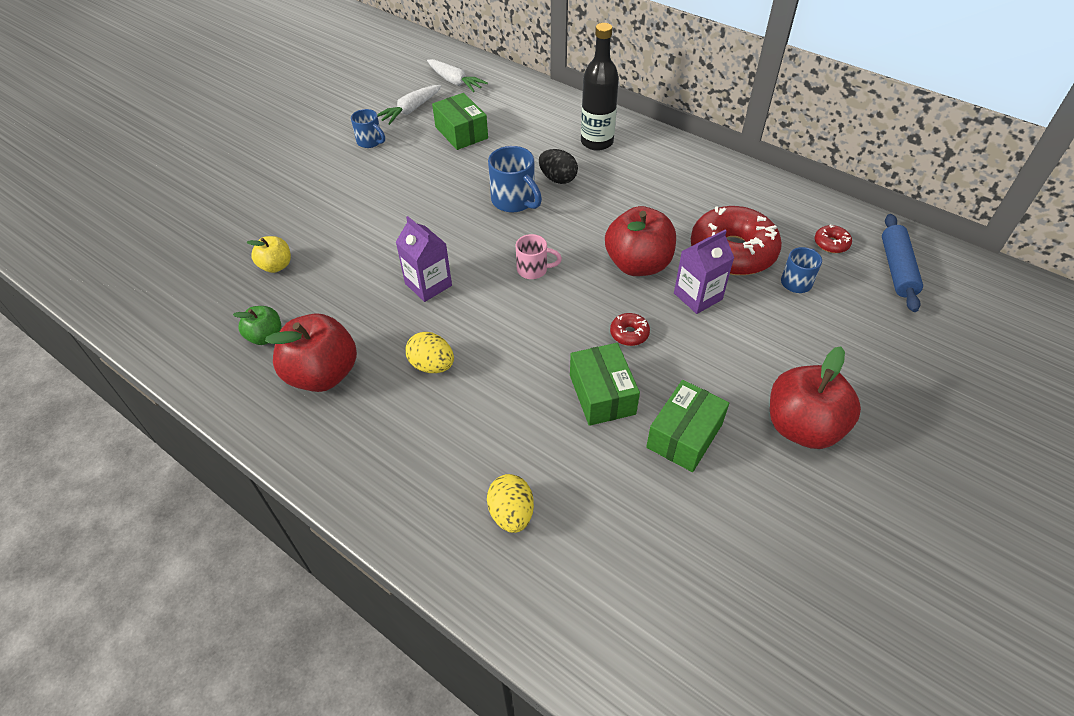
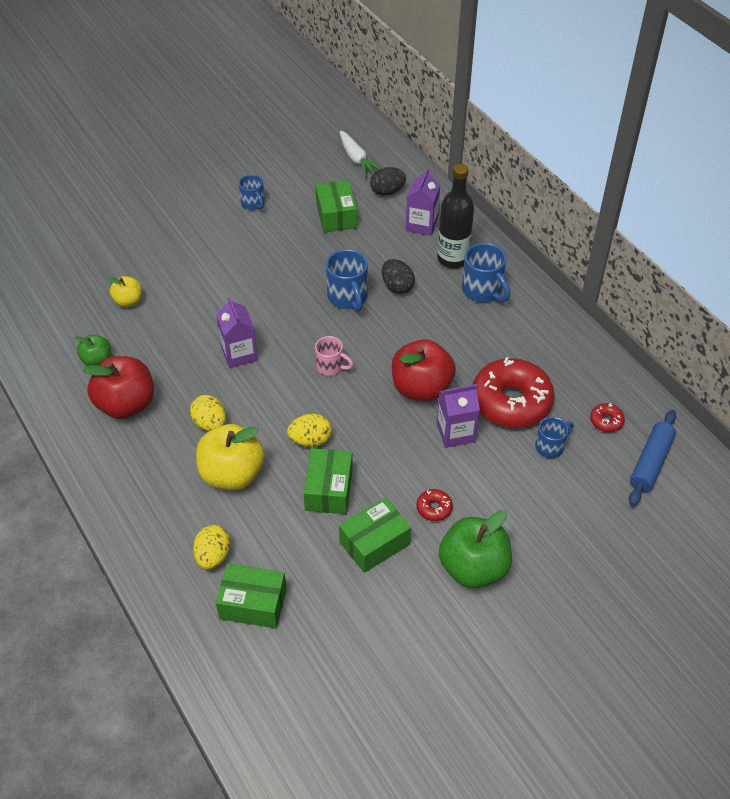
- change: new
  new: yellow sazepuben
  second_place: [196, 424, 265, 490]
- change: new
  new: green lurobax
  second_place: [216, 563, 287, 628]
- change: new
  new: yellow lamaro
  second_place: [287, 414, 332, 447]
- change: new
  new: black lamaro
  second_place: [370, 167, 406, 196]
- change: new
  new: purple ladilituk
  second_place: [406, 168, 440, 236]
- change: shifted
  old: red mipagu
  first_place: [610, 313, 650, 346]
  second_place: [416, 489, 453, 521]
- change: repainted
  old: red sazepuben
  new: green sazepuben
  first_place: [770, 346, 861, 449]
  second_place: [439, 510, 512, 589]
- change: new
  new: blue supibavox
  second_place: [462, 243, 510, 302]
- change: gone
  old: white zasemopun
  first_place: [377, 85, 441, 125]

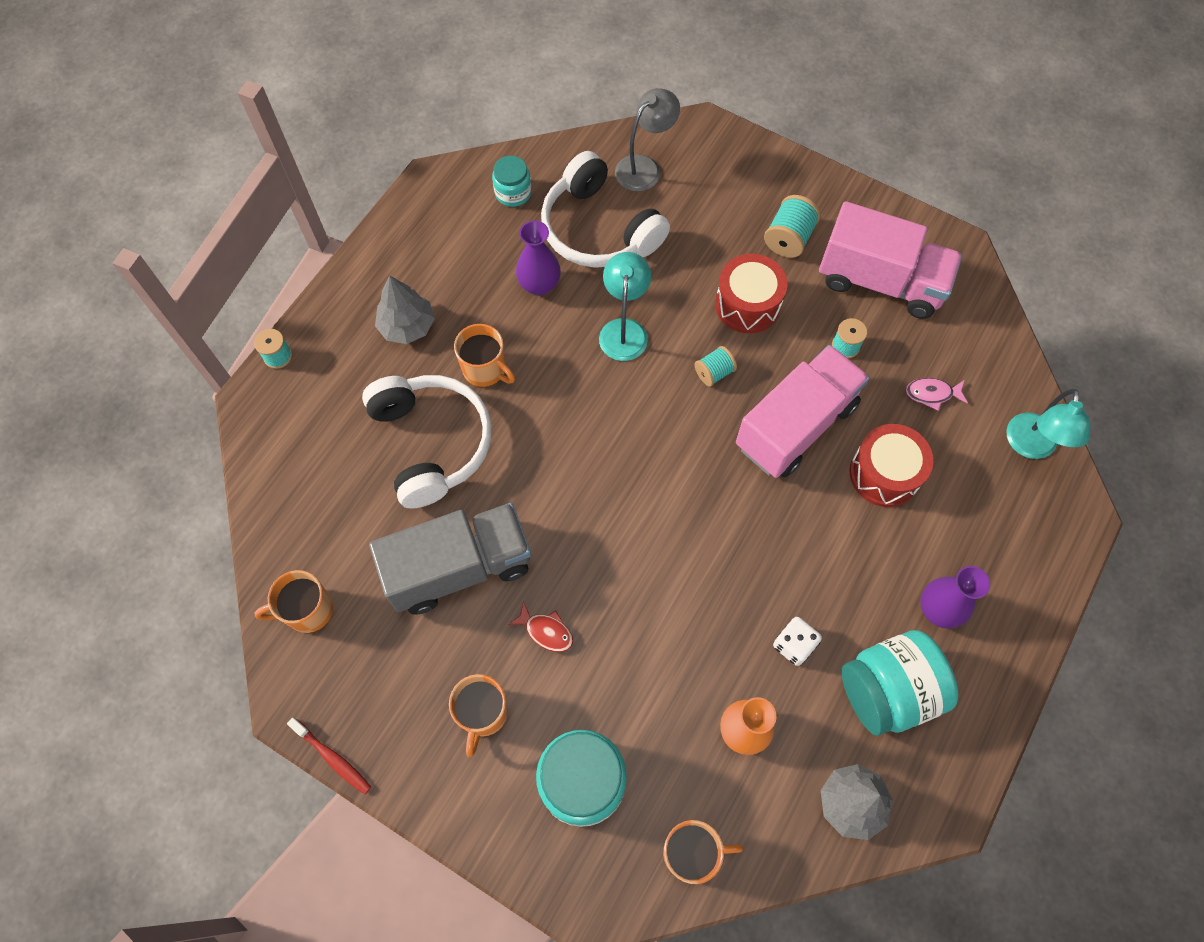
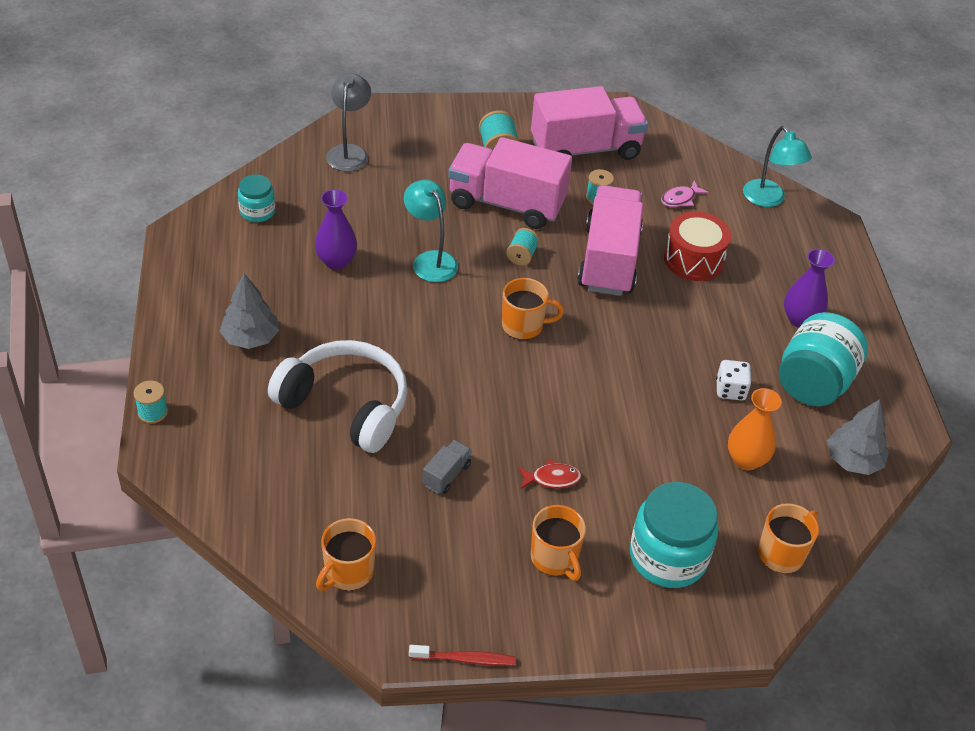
- change: scaled
  old: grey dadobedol
  first_place: [369, 503, 531, 615]
  second_place: [423, 440, 472, 494]
  factor: 0.41
- change: swapped
  old: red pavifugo
  new: pink dadobedol
  first_place: [715, 254, 787, 333]
  second_place: [448, 137, 572, 229]
- change: shifted
  old: orange supibavox
  first_place: [454, 324, 515, 387]
  second_place: [502, 278, 564, 340]
- change: gone
  old: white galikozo
  first_place: [541, 151, 670, 268]

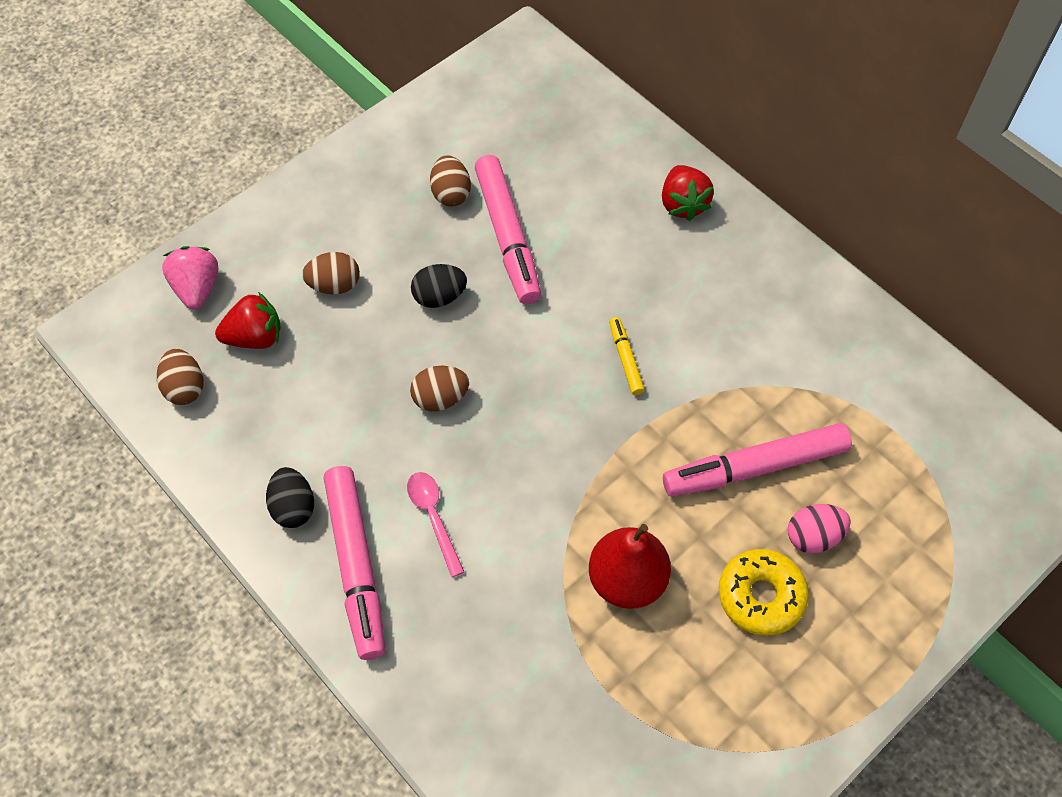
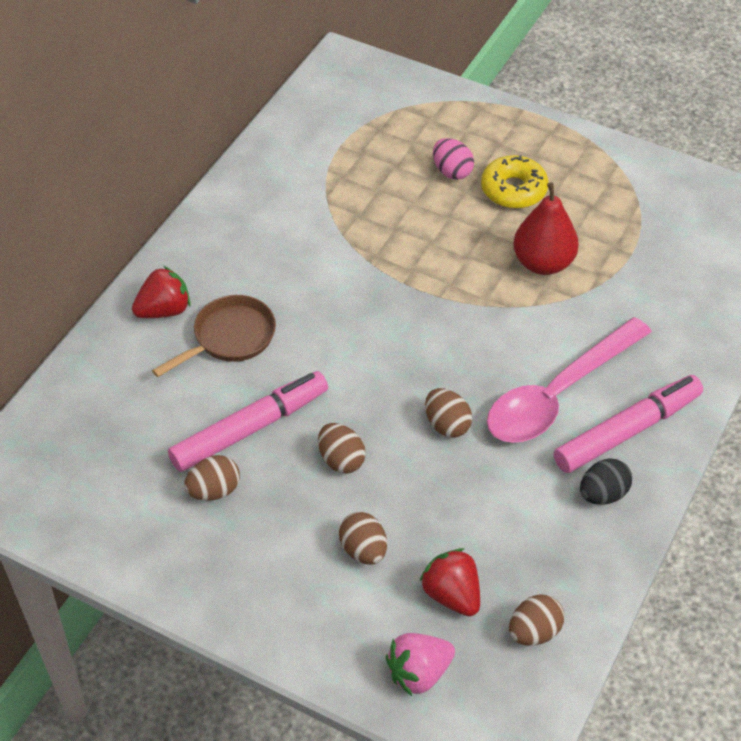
- change: new
  new: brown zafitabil
  second_place: [152, 295, 276, 377]
- change: repainted
  old: black lamaro
  new: brown lamaro
  first_place: [411, 264, 467, 308]
  second_place: [318, 423, 366, 473]
- change: scaled
  old: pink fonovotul
  first_place: [407, 472, 464, 577]
  second_place: [487, 317, 652, 443]
  factor: 2.17
- change: gone
  old: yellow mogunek
  first_place: [609, 317, 645, 395]
- change: gone
  old: pink mogunek
  first_place: [663, 423, 852, 497]

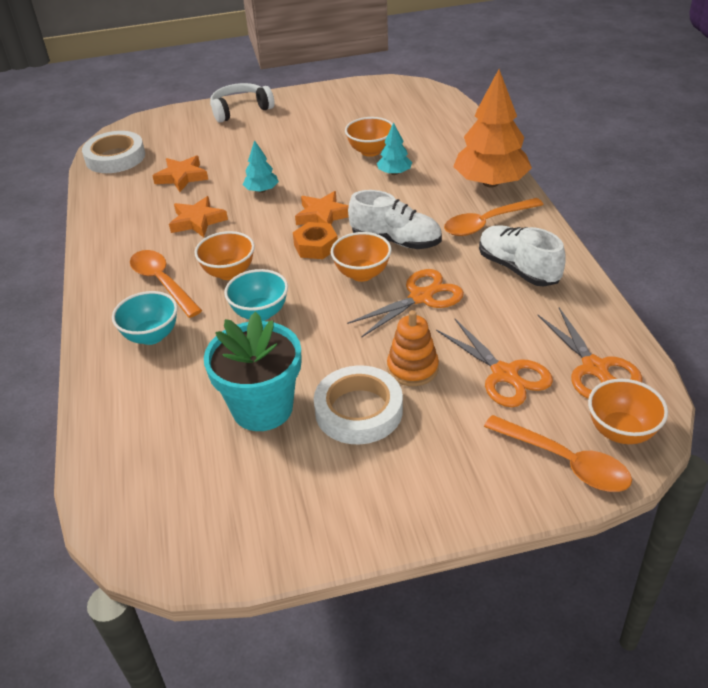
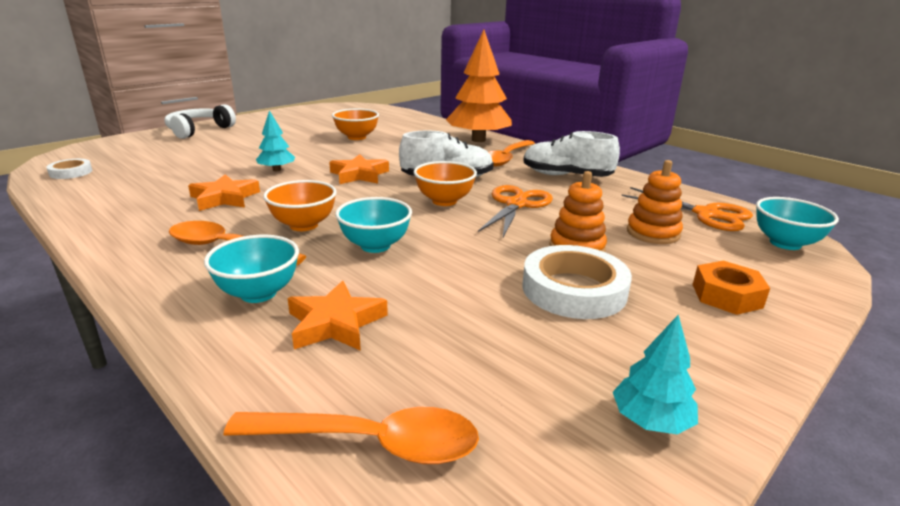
- change: scaled
  old: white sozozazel
  first_place: [82, 131, 145, 173]
  second_place: [46, 159, 92, 179]
  factor: 0.53
- change: shifted
  old: orange fonovotul
  first_place: [484, 415, 632, 492]
  second_place: [223, 407, 479, 464]
- change: shifted
  old: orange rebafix
  first_place: [153, 155, 208, 192]
  second_place: [288, 281, 388, 351]
- change: shifted
  old: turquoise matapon
  first_place: [377, 123, 412, 175]
  second_place: [613, 315, 698, 435]
- change: swapped
  old: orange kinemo
  new: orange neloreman
  first_place: [436, 319, 553, 407]
  second_place: [627, 160, 683, 244]
- change: shifted
  old: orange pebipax
  first_place: [293, 222, 338, 259]
  second_place: [693, 260, 770, 315]
- change: repainted
  old: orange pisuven
  new: turquoise pisuven
  first_place: [588, 379, 668, 444]
  second_place: [756, 197, 839, 250]
- change: gone
  old: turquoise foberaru
  first_place: [204, 311, 302, 431]

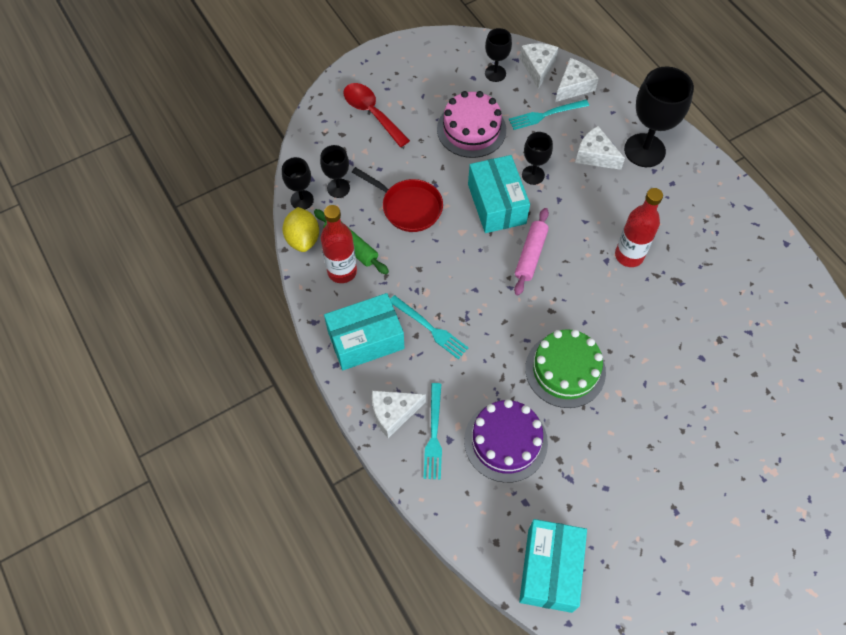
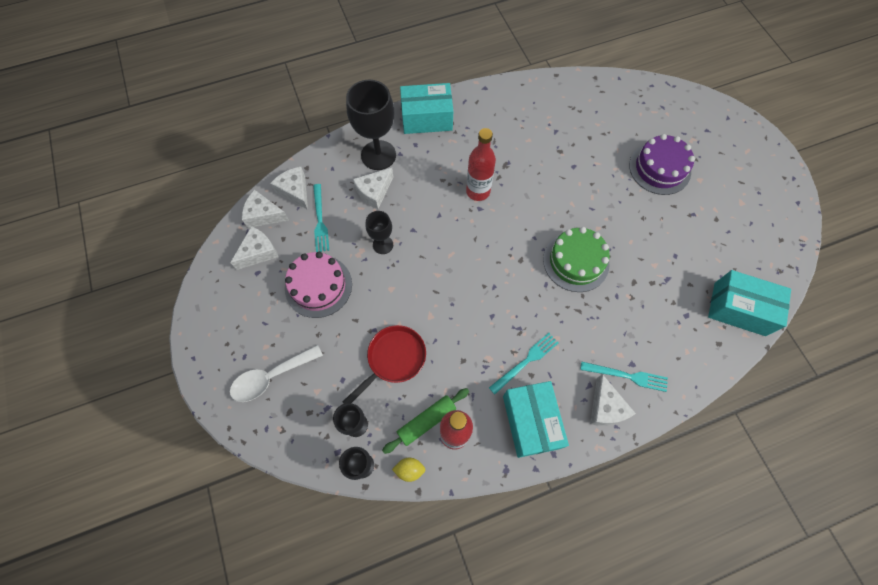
- change: swapped
  old: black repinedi
  new: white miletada
  first_place: [485, 28, 512, 82]
  second_place: [230, 226, 279, 270]
- change: repainted
  old: red fonovotul
  new: white fonovotul
  first_place: [344, 83, 410, 147]
  second_place: [230, 345, 323, 402]
- change: scaled
  old: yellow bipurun
  first_place: [282, 207, 319, 252]
  second_place: [392, 457, 425, 482]
  factor: 0.62
- change: shifted
  old: turquoise lurobax
  first_place: [468, 155, 530, 233]
  second_place: [400, 83, 453, 134]
- change: shifted
  old: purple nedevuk
  first_place: [464, 399, 548, 483]
  second_place: [629, 134, 695, 195]
- change: gone
  old: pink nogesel
  first_place: [514, 208, 549, 295]

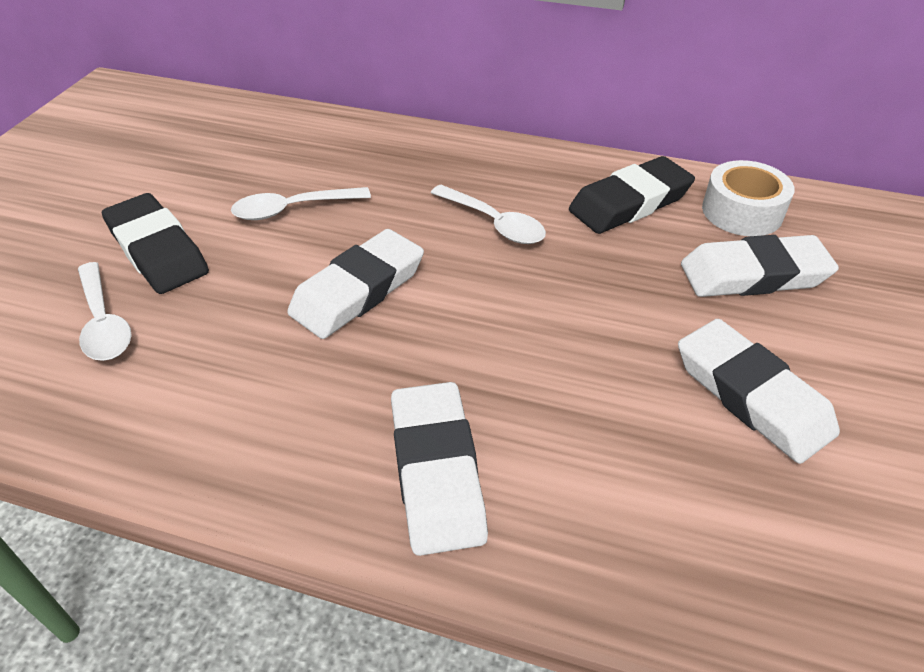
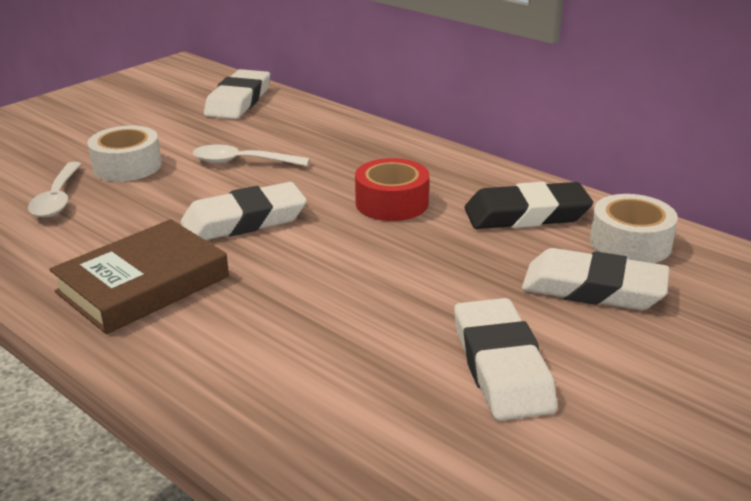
- change: new
  new: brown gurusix
  second_place: [49, 219, 229, 334]
- change: swapped
  old: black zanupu
  new: white sozozazel
  first_place: [102, 193, 209, 294]
  second_place: [87, 126, 162, 182]
- change: shifted
  old: white zanupu
  first_place: [391, 382, 488, 556]
  second_place: [204, 69, 270, 119]
- change: swapped
  old: white fonovotul
  new: red sozozazel
  first_place: [431, 185, 546, 244]
  second_place: [355, 158, 429, 221]

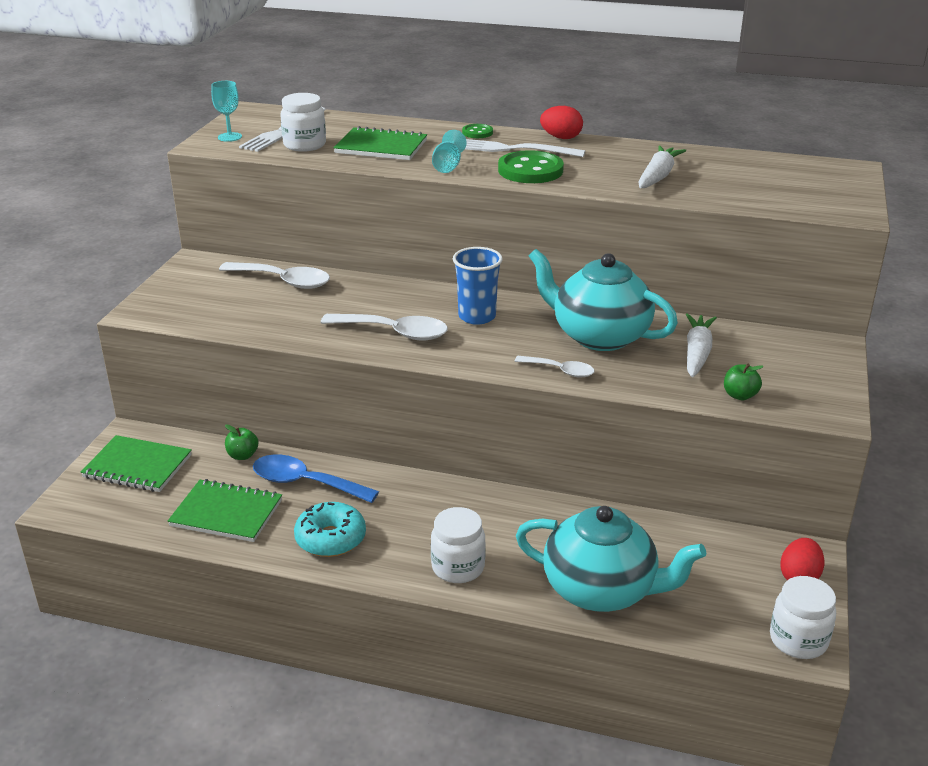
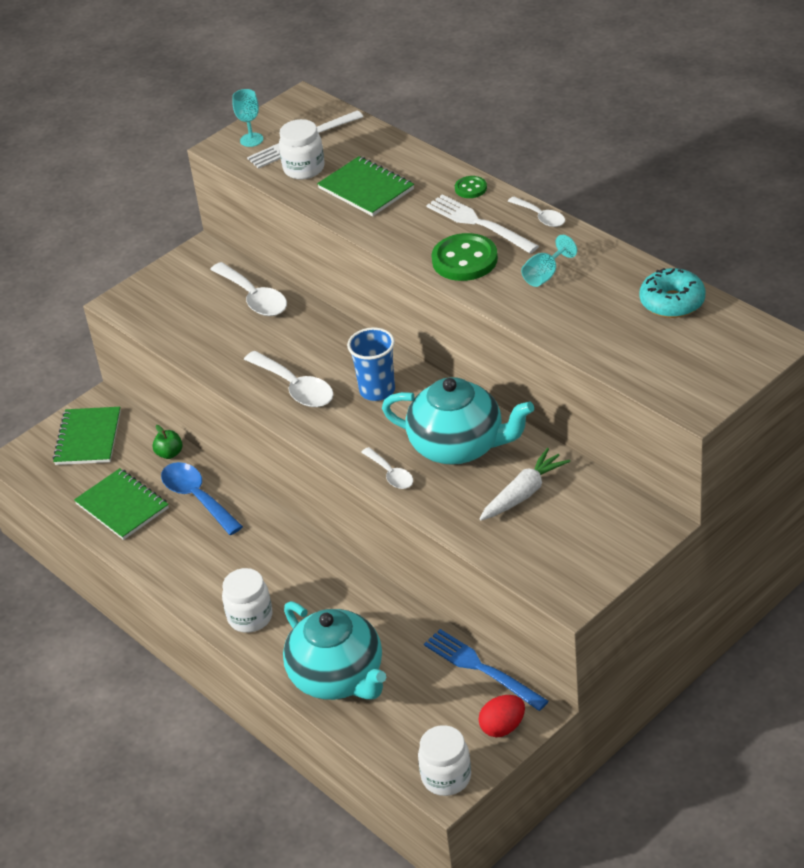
- change: rotated
  old: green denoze
  first_place: [81, 435, 192, 492]
  second_place: [53, 407, 121, 465]
  degrees: 45
- change: rotated
  old: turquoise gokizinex
  first_place: [529, 249, 678, 351]
  second_place: [382, 377, 534, 465]
  degrees: 135
- change: new
  new: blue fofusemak
  second_place: [424, 629, 549, 711]
- change: swapped
  old: red lamaro
  new: white fonovotul
  first_place: [540, 106, 583, 139]
  second_place: [508, 197, 565, 227]
- change: shifted
  old: turquoise repinedi
  first_place: [432, 130, 467, 173]
  second_place: [521, 235, 577, 287]
- change: shifted
  old: turquoise mipagu
  first_place: [294, 502, 366, 557]
  second_place: [639, 268, 706, 318]
- change: gone
  old: white zasemopun
  first_place: [638, 146, 686, 188]
- change: gone
  old: green sazepuben
  first_place: [724, 364, 764, 401]

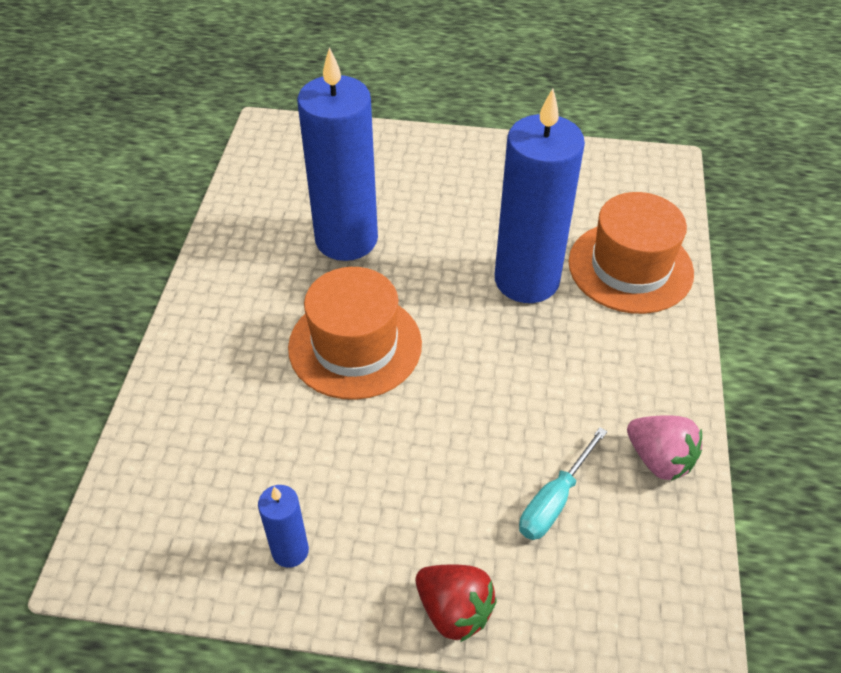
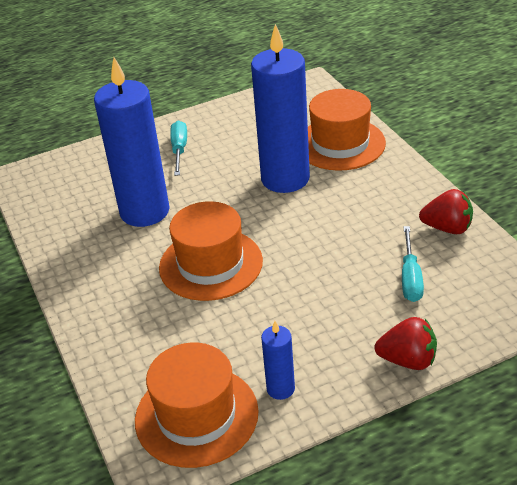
- change: new
  new: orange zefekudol
  second_place: [135, 343, 259, 468]
- change: new
  new: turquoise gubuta
  second_place: [170, 121, 187, 176]
- change: repainted
  old: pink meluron
  new: red meluron
  first_place: [627, 415, 702, 481]
  second_place: [419, 189, 473, 234]

